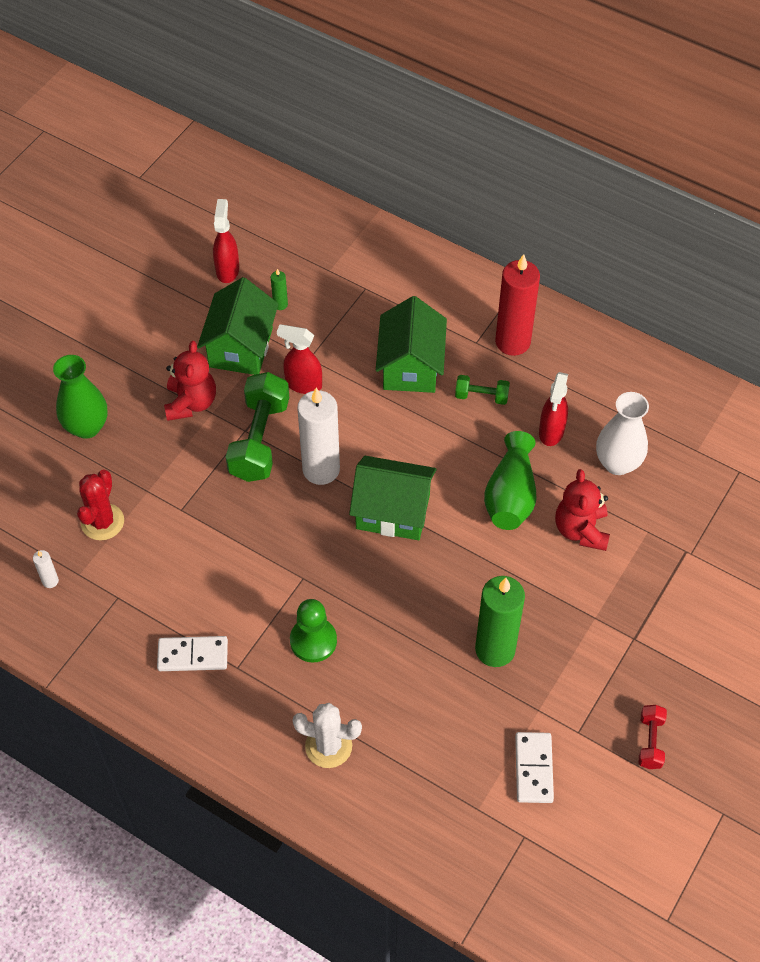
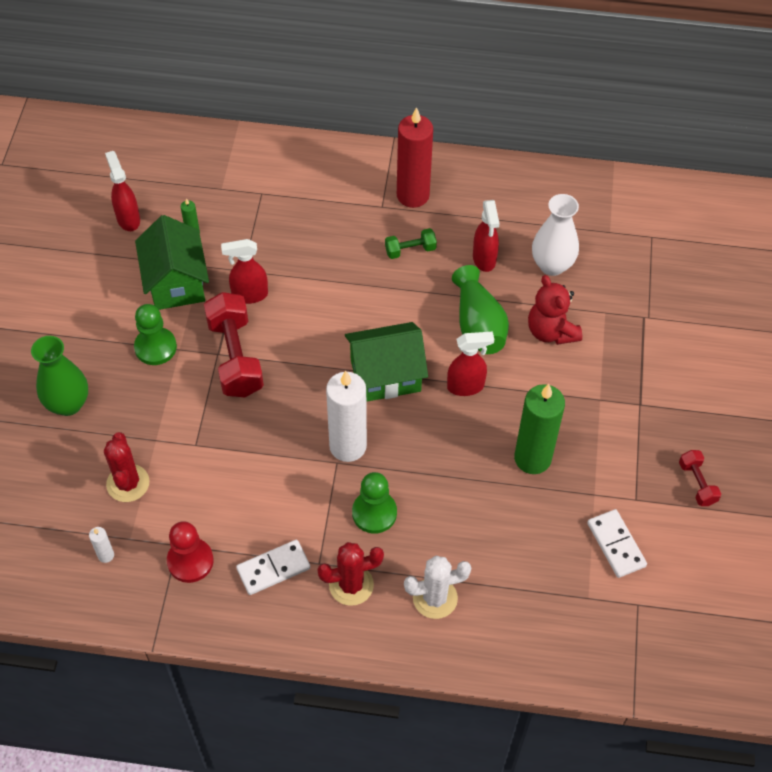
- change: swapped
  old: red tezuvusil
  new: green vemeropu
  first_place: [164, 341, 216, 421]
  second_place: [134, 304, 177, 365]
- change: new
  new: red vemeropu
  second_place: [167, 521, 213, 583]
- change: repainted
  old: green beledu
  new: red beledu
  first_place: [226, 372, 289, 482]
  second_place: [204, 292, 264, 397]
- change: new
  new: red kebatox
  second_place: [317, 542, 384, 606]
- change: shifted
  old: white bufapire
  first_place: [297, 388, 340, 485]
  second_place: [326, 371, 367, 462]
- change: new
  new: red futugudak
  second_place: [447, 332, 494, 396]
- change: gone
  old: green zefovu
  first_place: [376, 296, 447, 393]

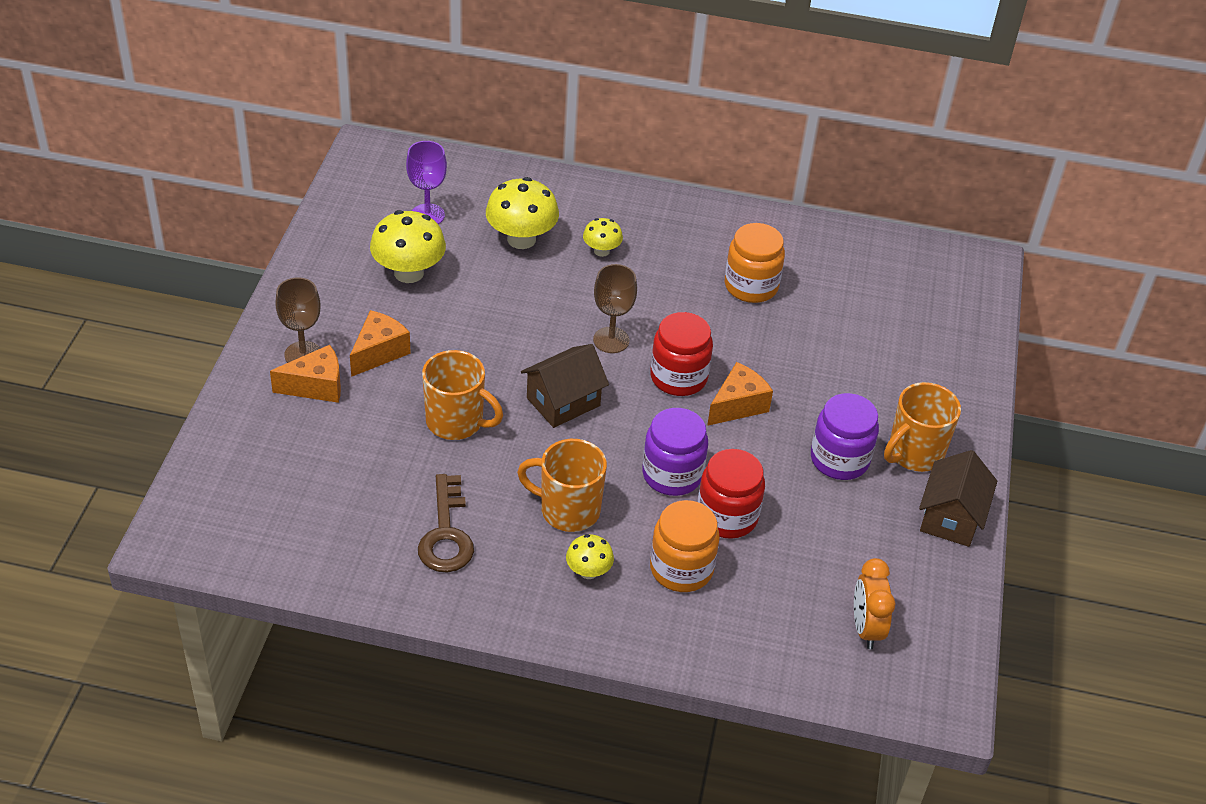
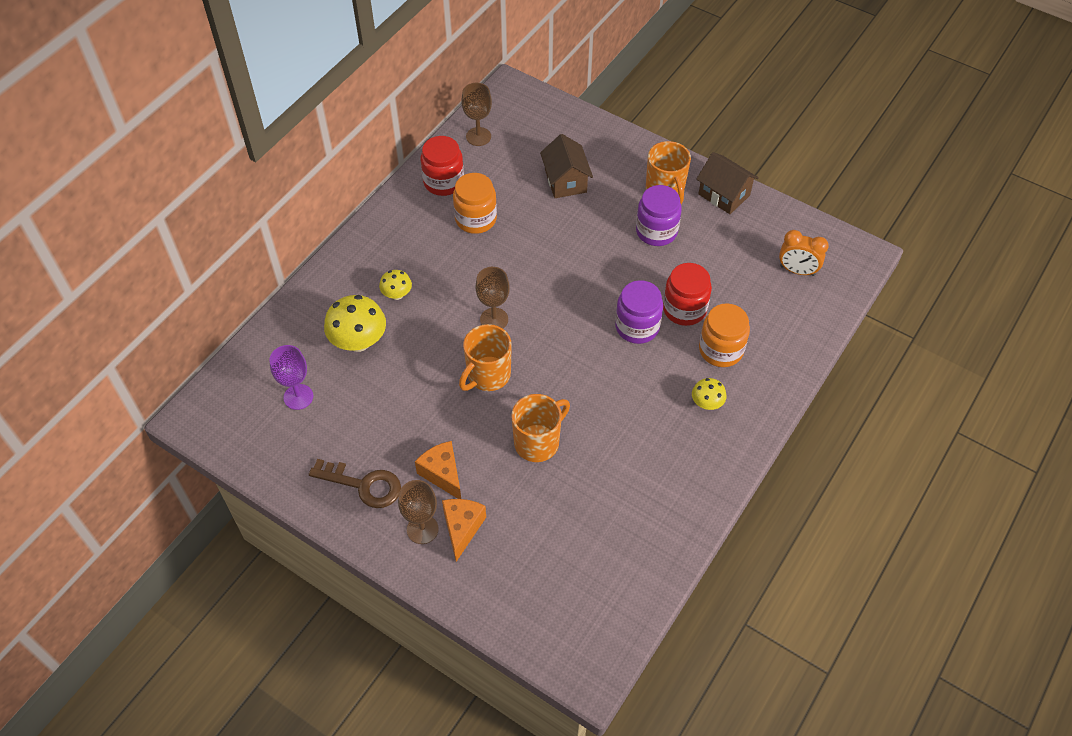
- change: shifted
  old: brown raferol
  first_place: [418, 474, 474, 573]
  second_place: [309, 459, 401, 508]
- change: shifted
  old: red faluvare
  first_place: [650, 312, 713, 396]
  second_place: [421, 136, 464, 196]
- change: shifted
  old: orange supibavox
  first_place: [517, 439, 607, 532]
  second_place: [459, 324, 512, 391]
- change: new
  new: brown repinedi
  second_place: [462, 83, 492, 146]
- change: shifted
  old: brown zefovu
  first_place: [521, 344, 609, 428]
  second_place: [540, 134, 593, 198]
- change: gone
  old: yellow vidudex
  first_place: [370, 210, 446, 283]
- change: gone
  old: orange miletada
  first_place: [707, 362, 773, 426]

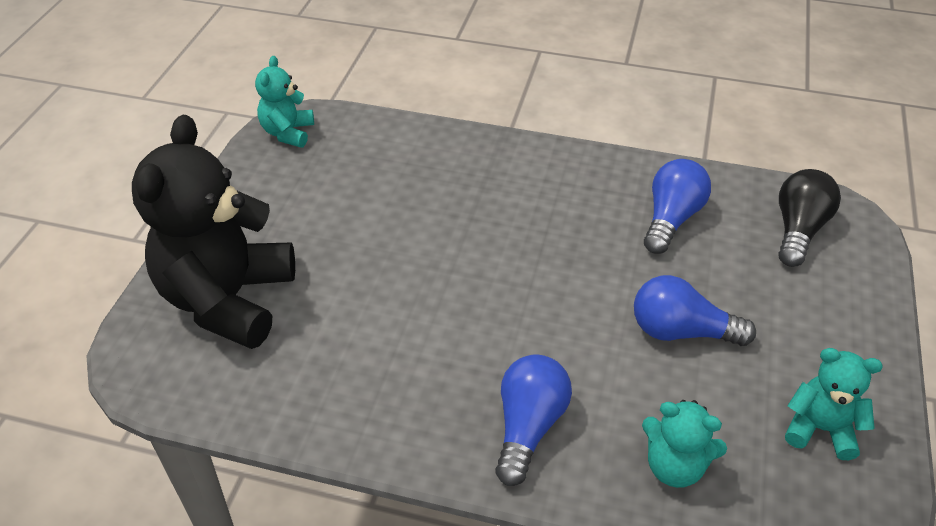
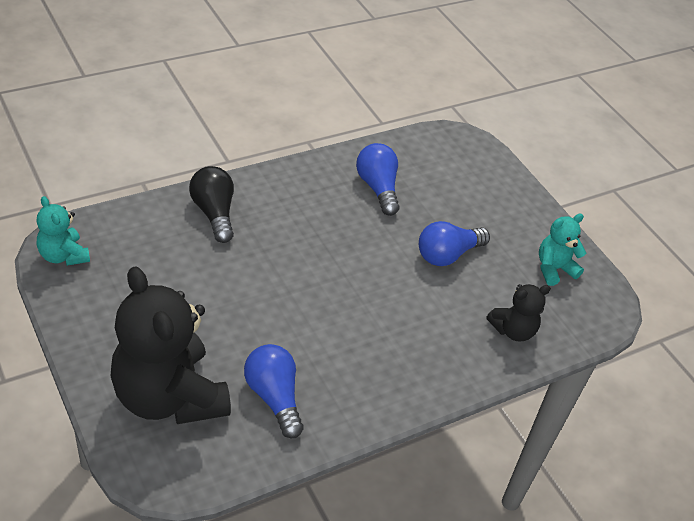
- change: shifted
  old: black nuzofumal
  first_place: [779, 169, 841, 267]
  second_place: [189, 166, 234, 243]
- change: shifted
  old: blue nuzofumal
  first_place: [495, 354, 572, 486]
  second_place: [244, 344, 303, 438]
- change: repainted
  old: turquoise tezuvusil
  new: black tezuvusil
  first_place: [642, 400, 727, 488]
  second_place: [486, 284, 551, 341]

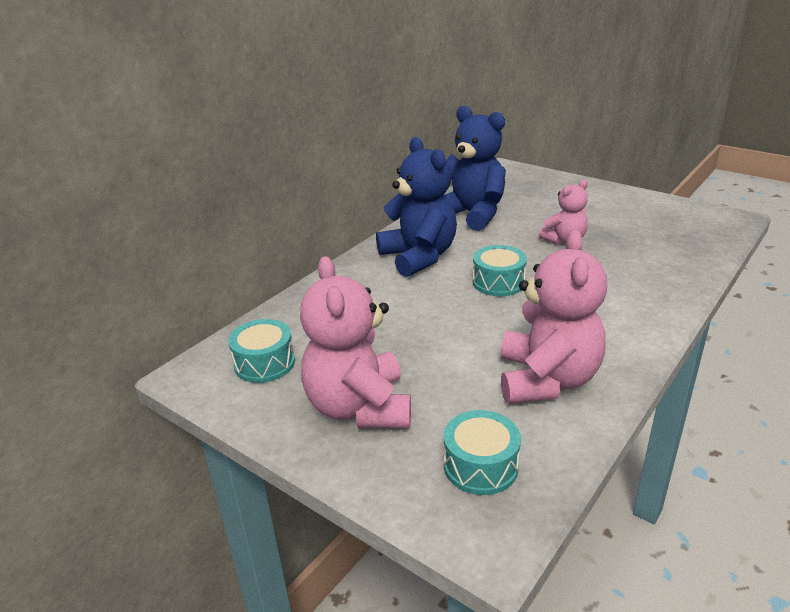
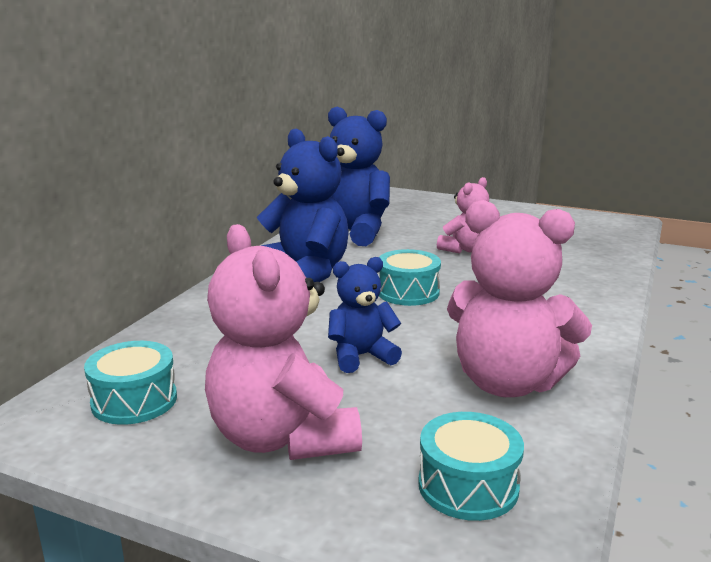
- change: new
  new: blue tezuvusil
  second_place: [328, 257, 402, 373]
- change: rotated
  old: pink tezuvusil
  first_place: [501, 229, 607, 404]
  second_place: [447, 200, 592, 397]
  degrees: 120

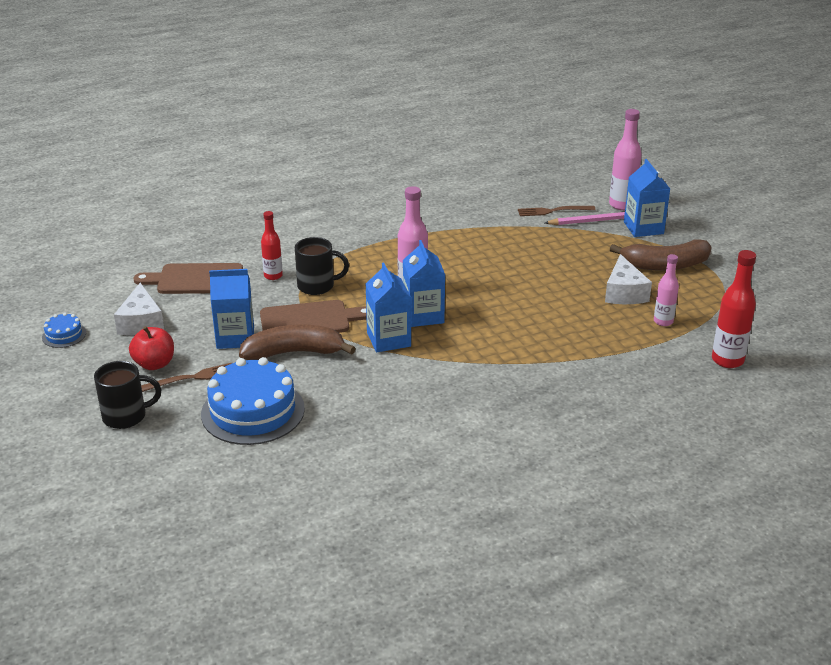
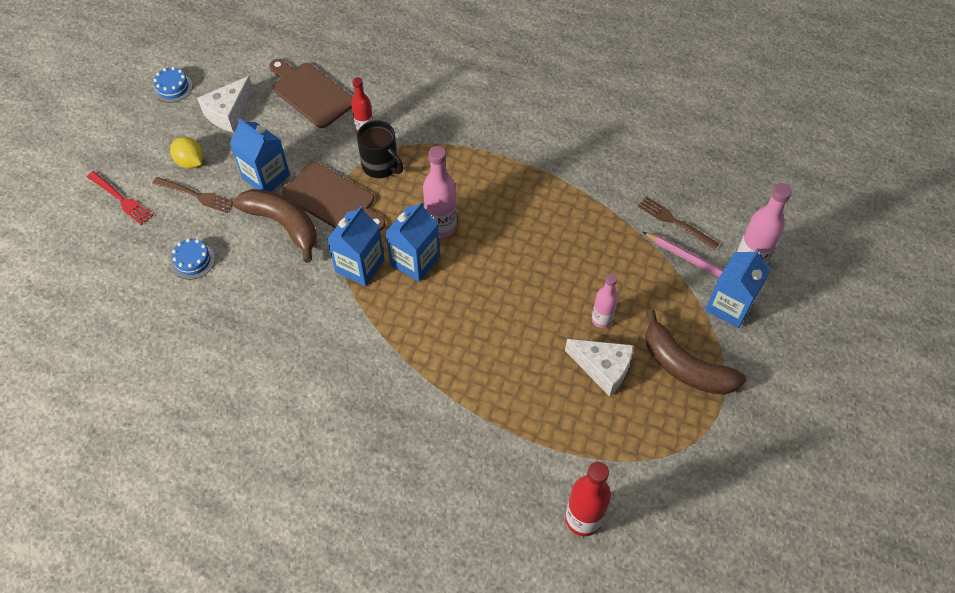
- change: swapped
  old: black supibavox
  new: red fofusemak
  first_place: [94, 361, 161, 429]
  second_place: [87, 171, 153, 225]
- change: swapped
  old: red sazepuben
  new: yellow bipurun
  first_place: [129, 326, 174, 370]
  second_place: [170, 137, 204, 169]
- change: scaled
  old: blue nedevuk
  first_place: [201, 357, 305, 445]
  second_place: [171, 238, 215, 279]
  factor: 0.46
- change: rotated
  old: white miletada
  first_place: [605, 254, 652, 304]
  second_place: [565, 339, 633, 397]
  degrees: -105
- change: shifted
  old: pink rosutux
  first_place: [654, 254, 679, 326]
  second_place: [592, 274, 618, 328]

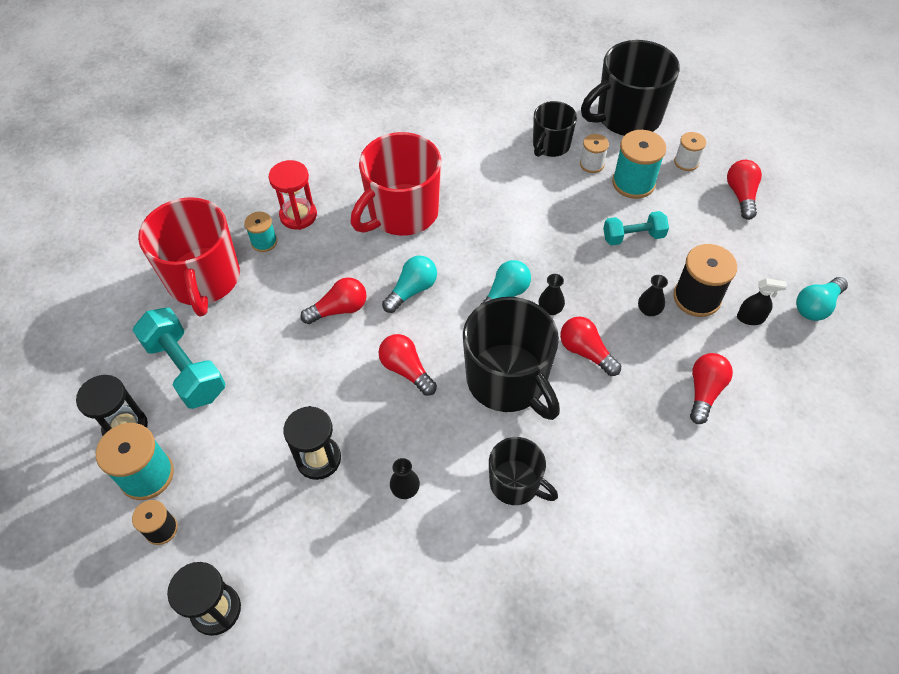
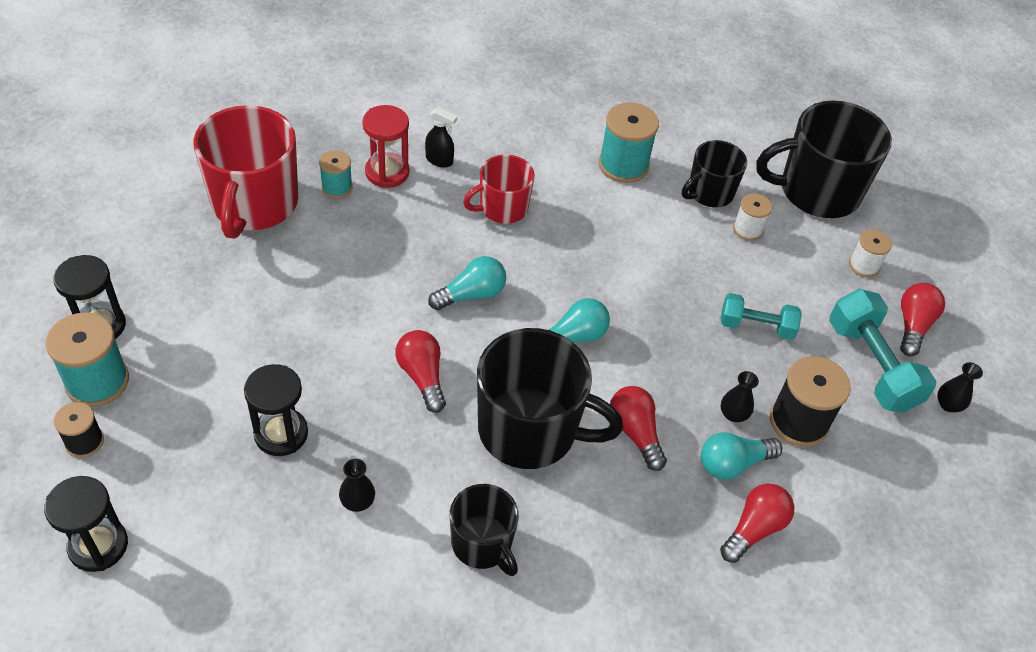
- change: shifted
  old: black futugudak
  first_place: [737, 279, 787, 325]
  second_place: [425, 107, 457, 168]
- change: scaled
  old: red supibavox
  first_place: [351, 132, 441, 236]
  second_place: [463, 154, 535, 224]
  factor: 0.57
- change: rotated
  old: black supibavox
  first_place: [463, 297, 560, 420]
  second_place: [477, 328, 623, 469]
  degrees: -60
- change: shifted
  old: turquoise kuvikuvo
  first_place: [612, 130, 666, 199]
  second_place: [599, 102, 659, 183]
- change: shifted
  old: turquoise nuzofumal
  first_place: [796, 277, 848, 321]
  second_place: [701, 432, 782, 480]
- change: shifted
  old: turquoise beledu
  first_place: [133, 308, 225, 409]
  second_place: [829, 289, 937, 413]
- change: shifted
  old: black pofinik
  first_place: [539, 274, 565, 315]
  second_place: [937, 362, 983, 412]
- change: gone
  old: red nuzofumal
  first_place: [300, 277, 367, 324]

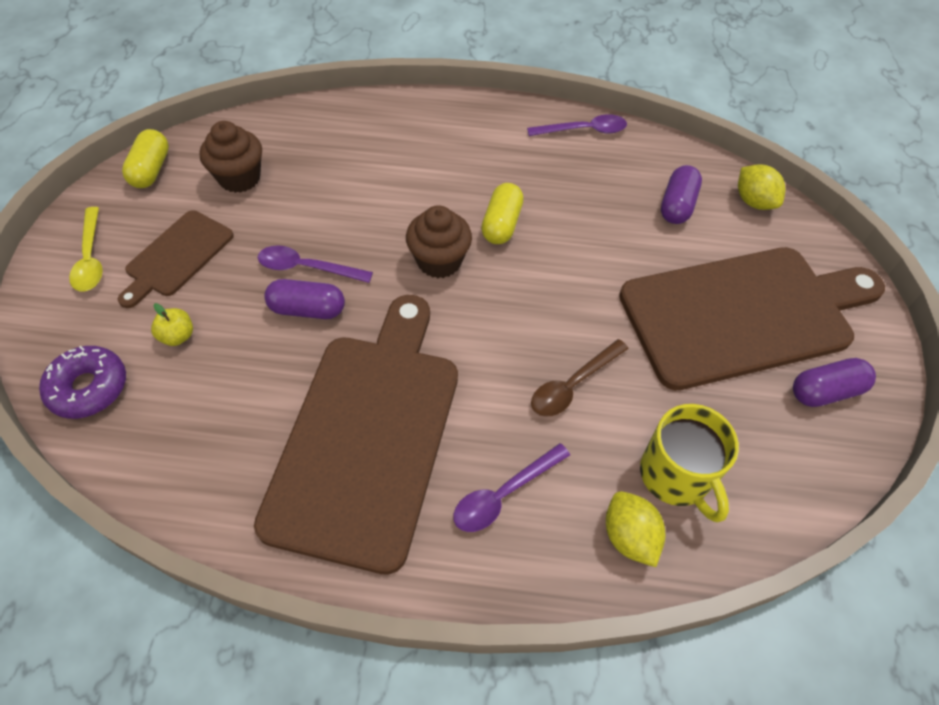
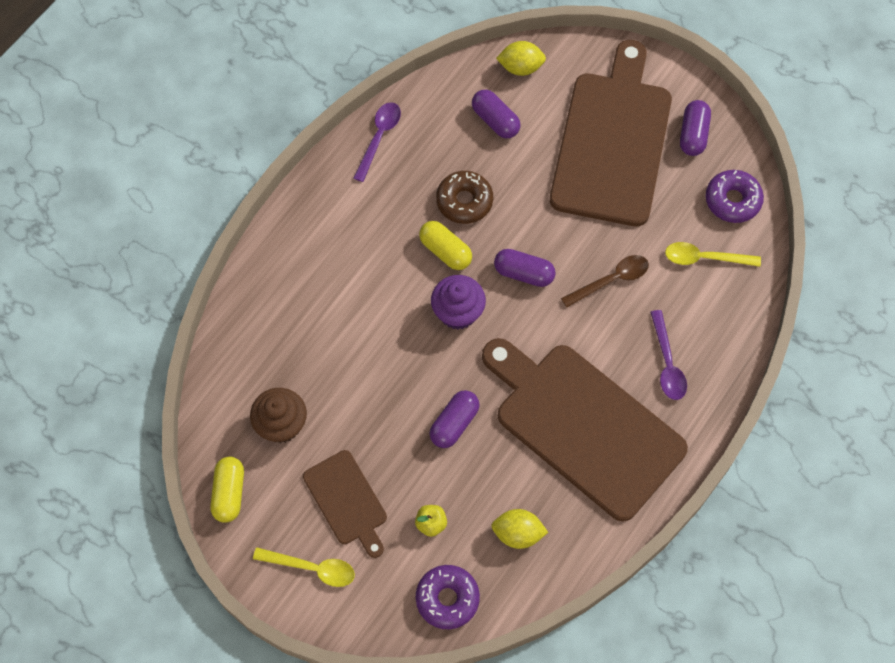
- change: rotated
  old: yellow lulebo
  first_place: [122, 129, 169, 188]
  second_place: [210, 456, 244, 523]
  degrees: 60
- change: repainted
  old: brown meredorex
  new: purple meredorex
  first_place: [406, 205, 472, 278]
  second_place: [431, 275, 486, 330]
- change: new
  new: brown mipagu
  second_place: [436, 171, 493, 224]
- change: shifted
  old: yellow bipurun
  first_place: [606, 491, 665, 567]
  second_place: [491, 509, 548, 549]
- change: new
  new: purple lulebo
  second_place: [494, 249, 556, 287]
- change: rotated
  old: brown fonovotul
  first_place: [531, 339, 629, 417]
  second_place: [561, 255, 649, 308]
  degrees: -105
- change: swapped
  old: yellow supibavox
  new: yellow fonovotul
  first_place: [640, 404, 739, 522]
  second_place: [665, 242, 761, 267]
- change: new
  new: purple mipagu
  second_place: [706, 170, 764, 223]
- change: gone
  old: purple fonovotul
  first_place: [258, 245, 373, 283]

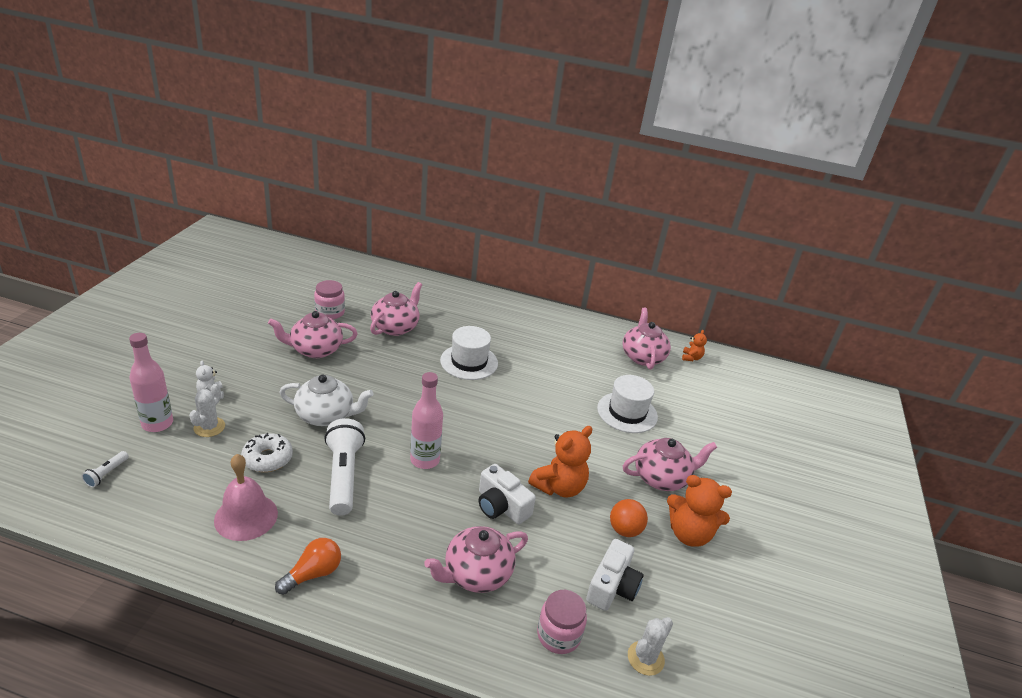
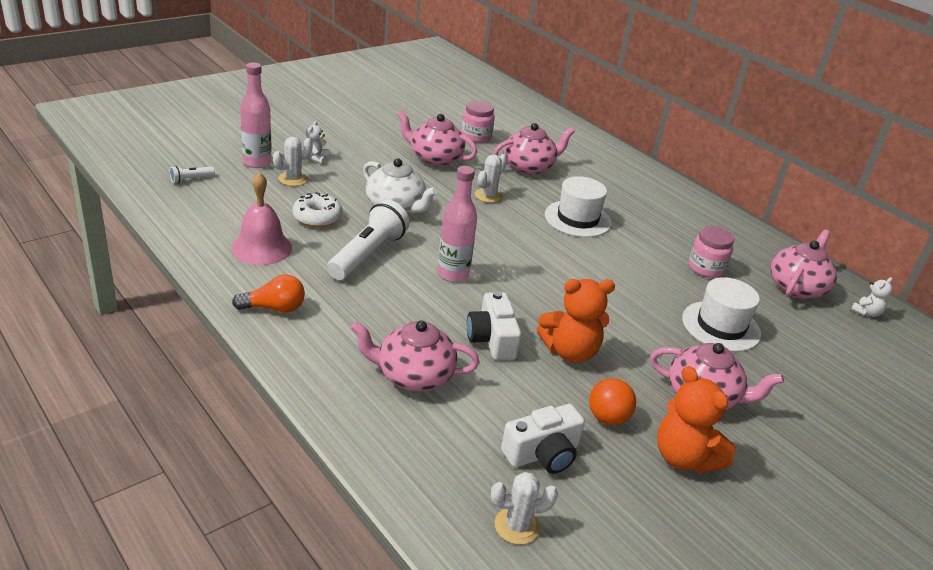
- change: new
  new: white kebatox
  second_place: [475, 154, 507, 203]
- change: shifted
  old: pink faluvare
  first_place: [537, 590, 587, 654]
  second_place: [689, 226, 734, 278]
- change: repainted
  old: orange tezuvusil
  new: white tezuvusil
  first_place: [682, 330, 707, 361]
  second_place: [851, 277, 893, 317]

